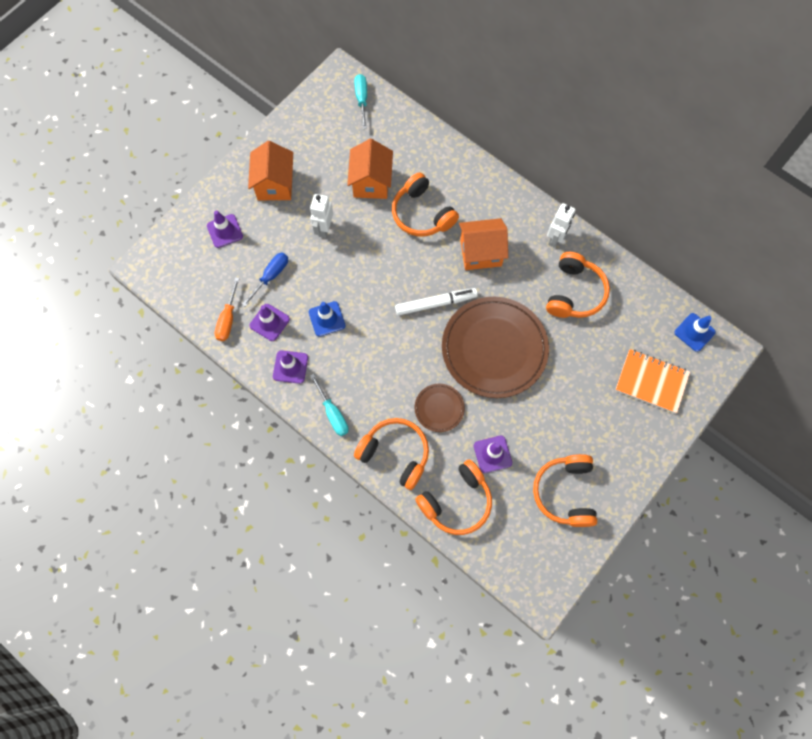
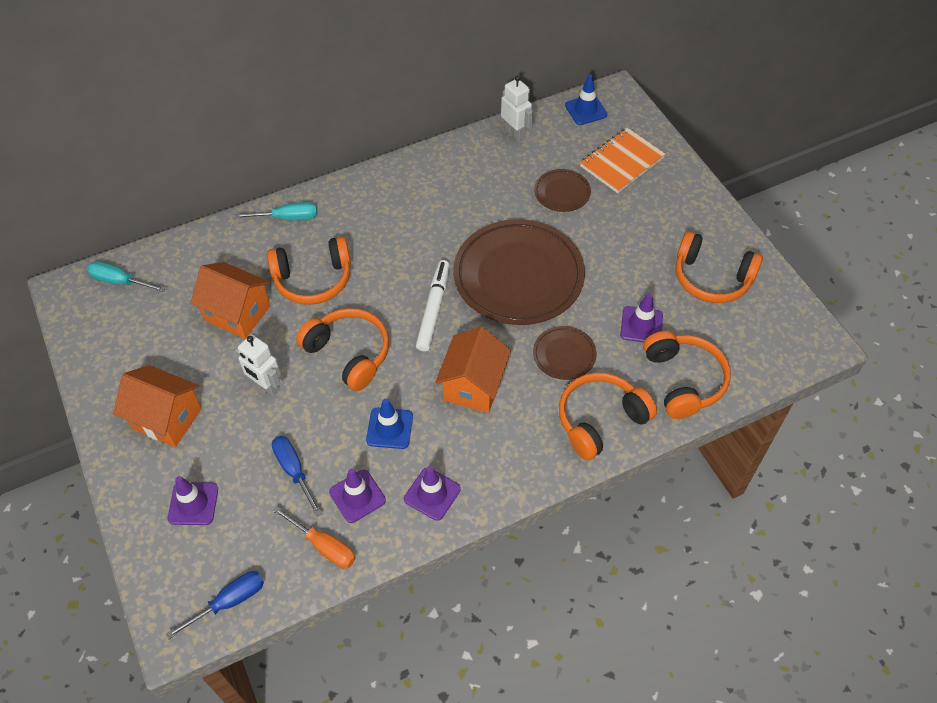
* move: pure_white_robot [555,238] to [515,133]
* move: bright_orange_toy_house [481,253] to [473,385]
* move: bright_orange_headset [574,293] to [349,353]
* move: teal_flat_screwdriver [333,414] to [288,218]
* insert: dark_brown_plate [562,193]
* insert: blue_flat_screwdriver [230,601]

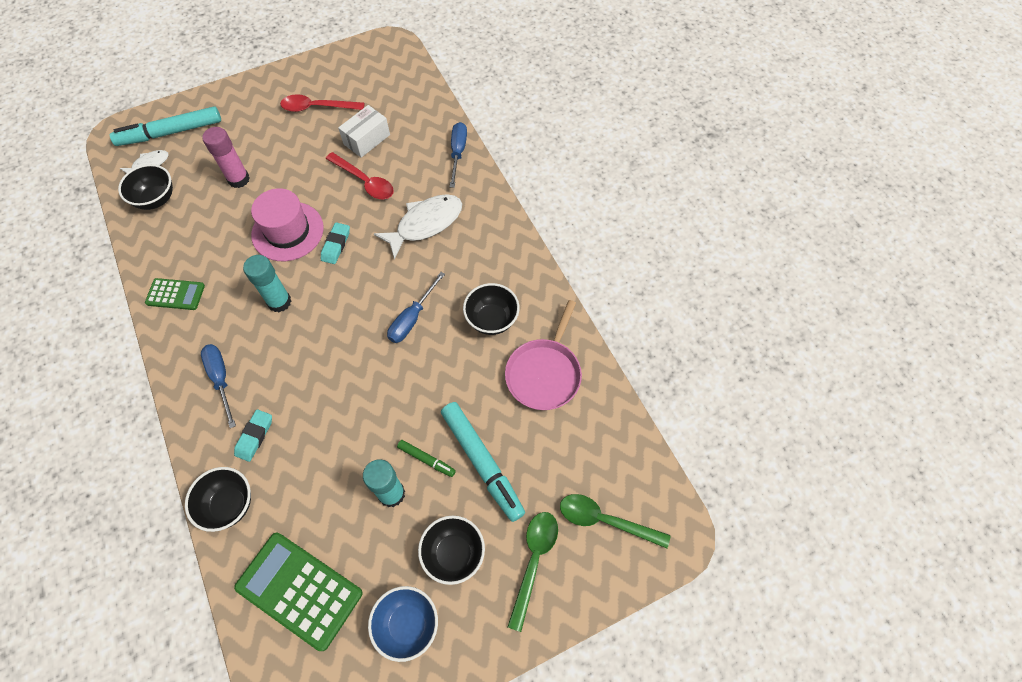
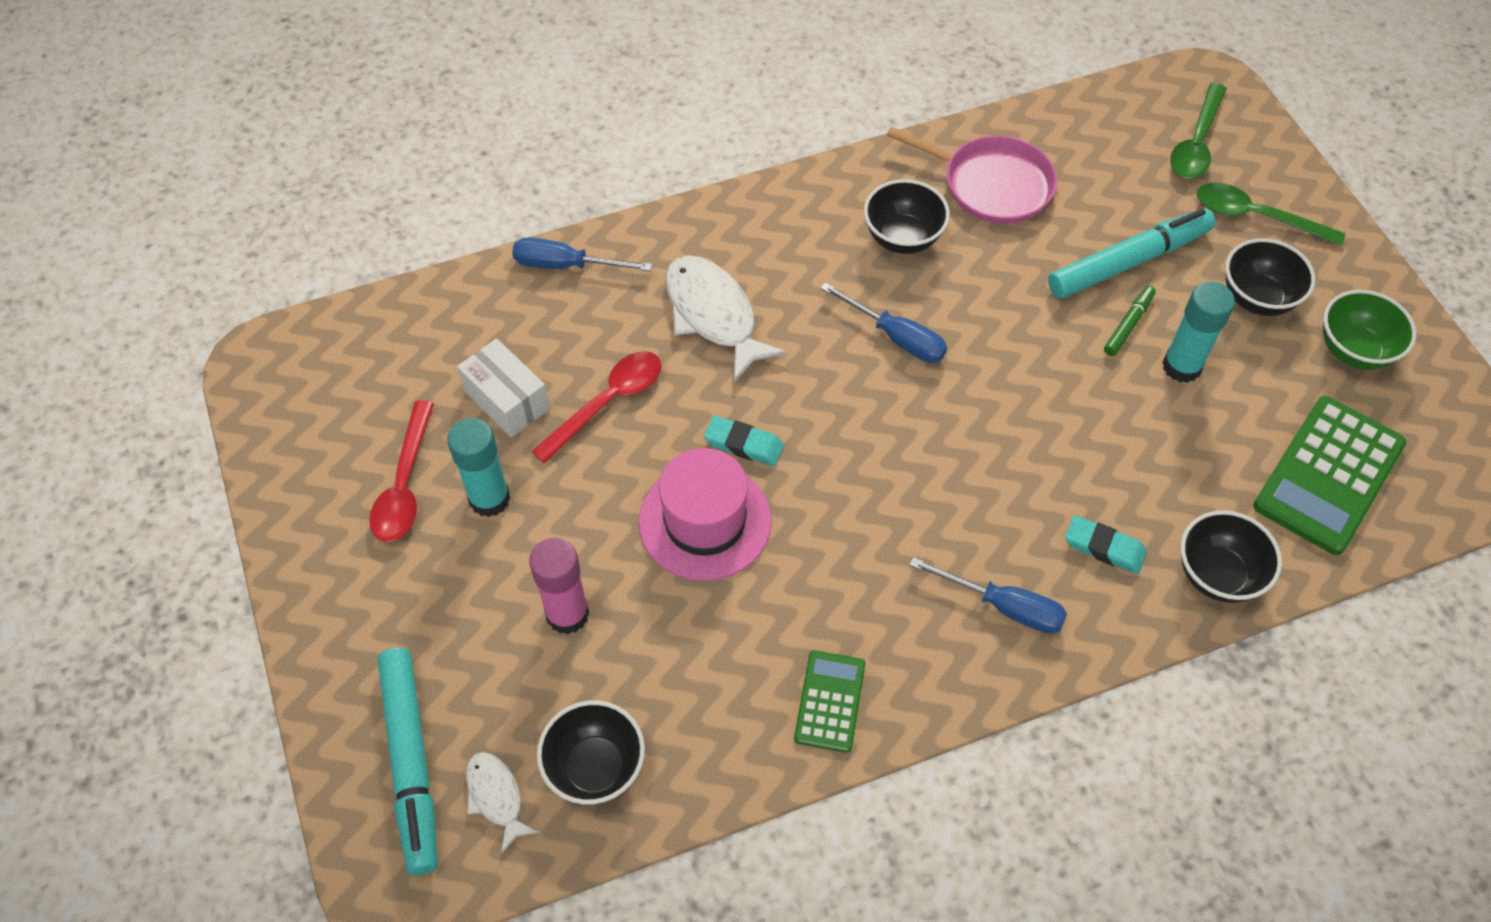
* move: teal_glue [279,302] to [489,499]
* rotate: blue_flat_screwdriver [221,379] = [1003,606] 135 degrees counterclockwise
* recolor: blue_deep_dish [407,624] to leaf-green_deep_dish [1353,351]

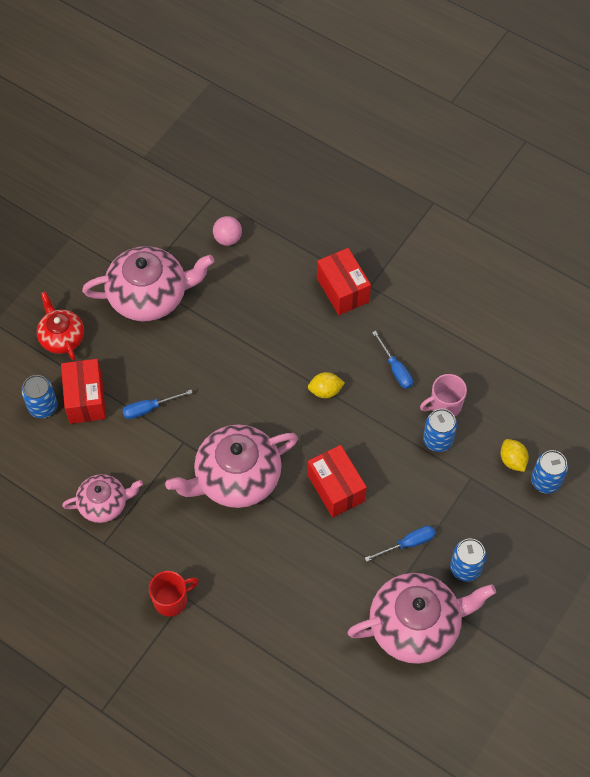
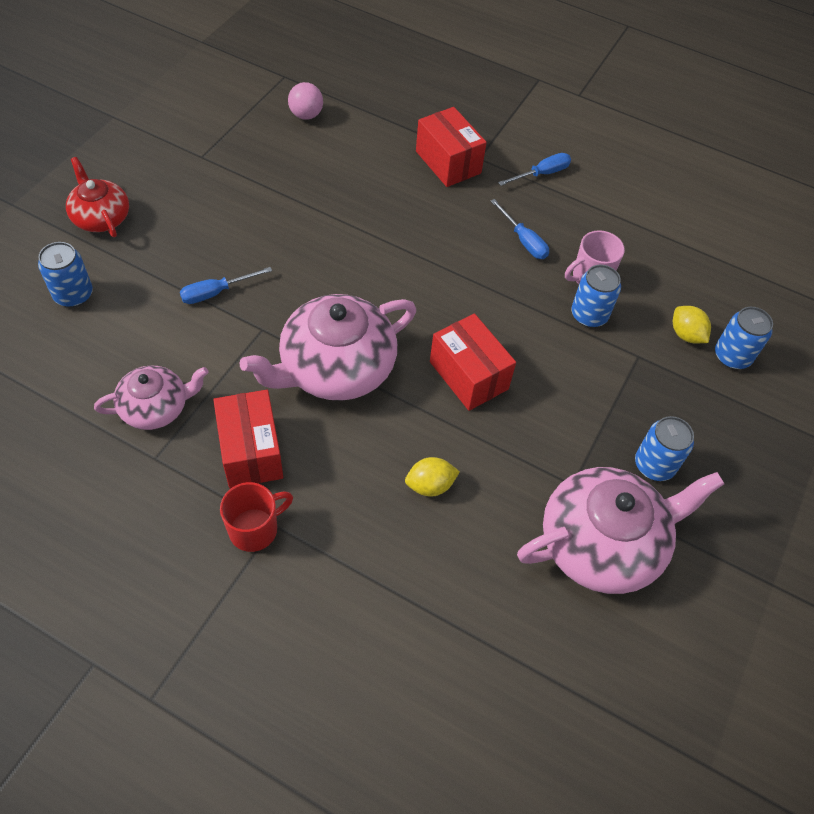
* delete: pink_tea_pot [149,295]
* move: crimson_parcel [86,399] to [251,451]
* move: bright_yellow_toy_lemon [325,391] to [430,485]
* move: blue_flat_screwdriver [408,544] to [541,174]

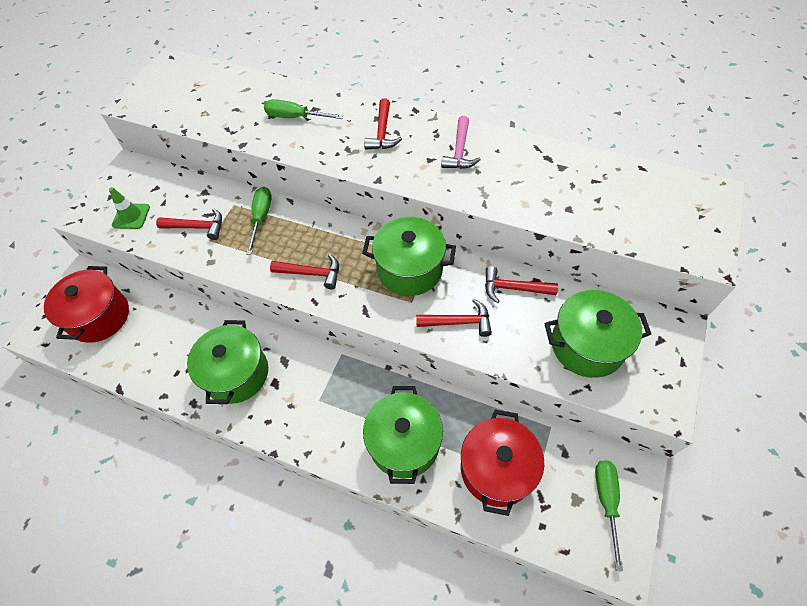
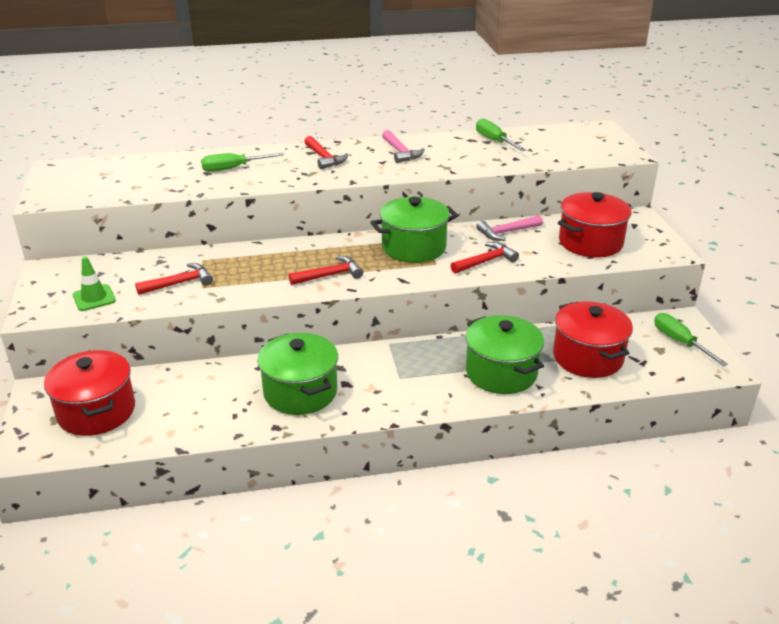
* move: leaf-green_flat_screwdriver [261,218] to [494,141]
* recolor: crimson_carpenter's_hammer [513,288] to pink_carpenter's_hammer [506,232]
* recolor: leaf-green_stockpot [587,345] to crimson_stockpot [590,242]

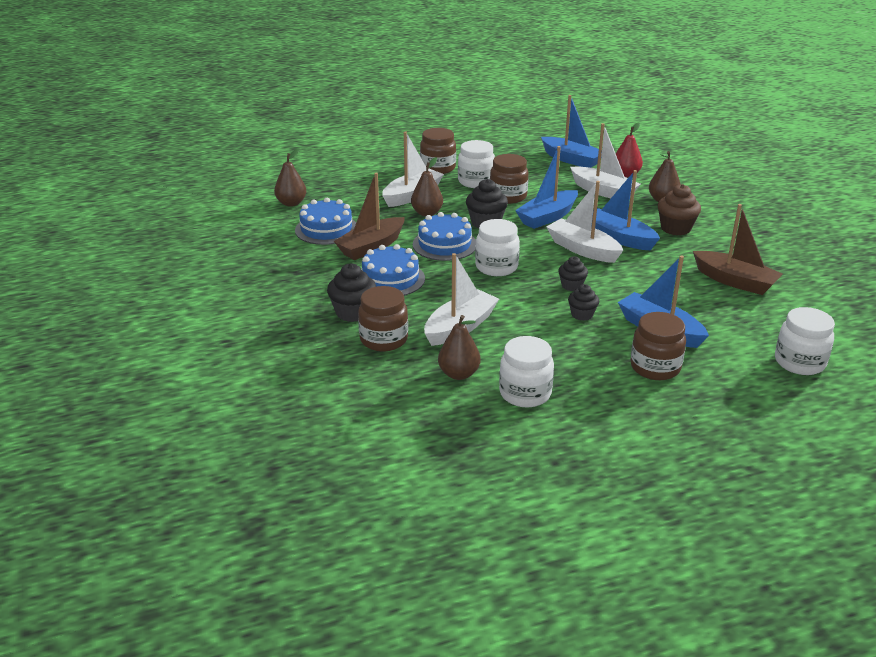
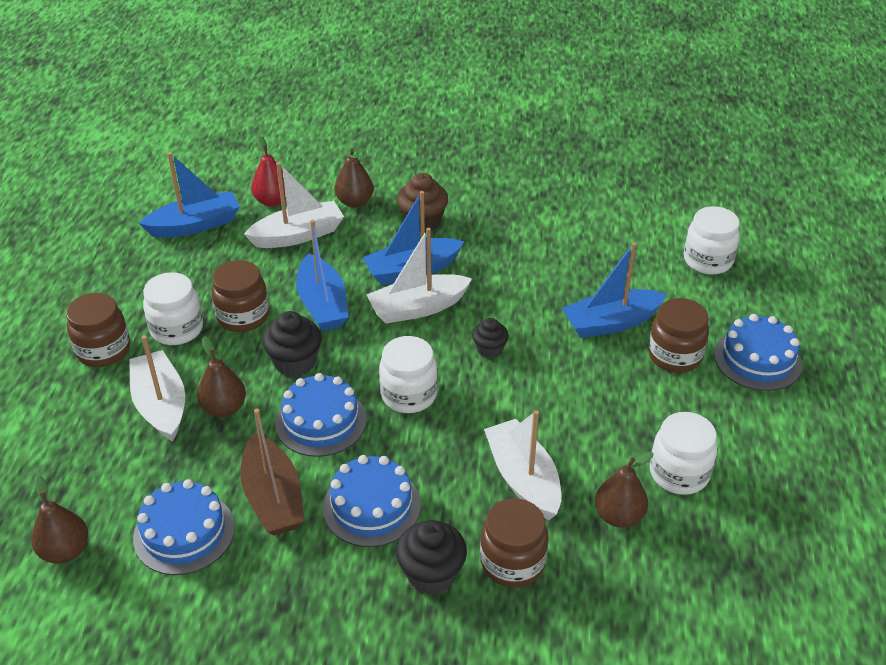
* delete: dark_brown_toy_boat [735,281]
* delete: ebony_cupcake [582,315]
* insert: blue_layer_cake [757,359]

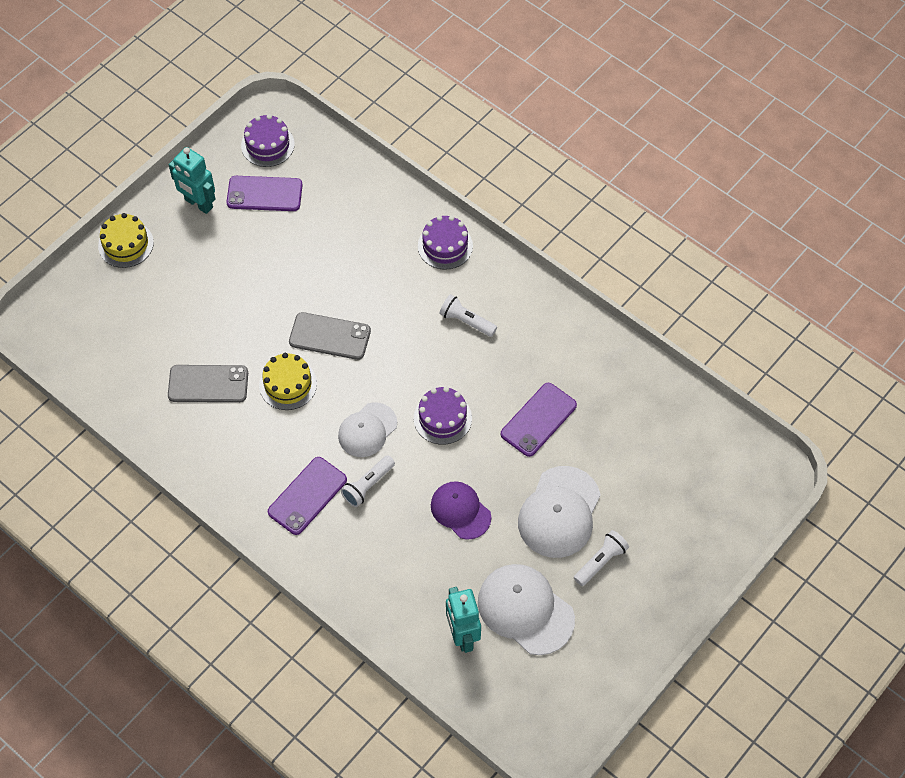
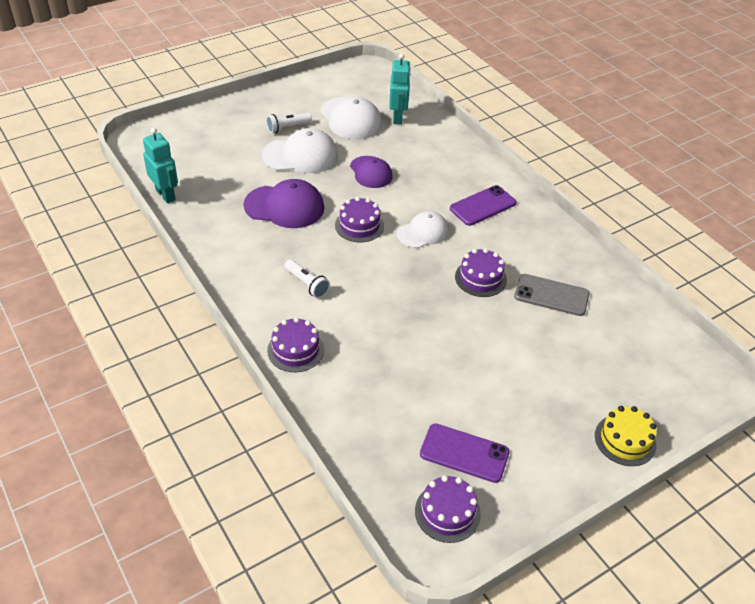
* move: teal_robot [198,204] to [166,195]
* delete: gray_mobile_phone [330,336]
* recolor: bright_yellow_layer_cake [288,384] to purple_layer_cake [480,278]
* replace: purple_mobile_phone [538,420] to purple_peaked_cap [284,206]
* delete: pure_white_torch [368,486]
* rotate: pure_white_peaked_cap [559,512] = [300,155] 45 degrees clockwise

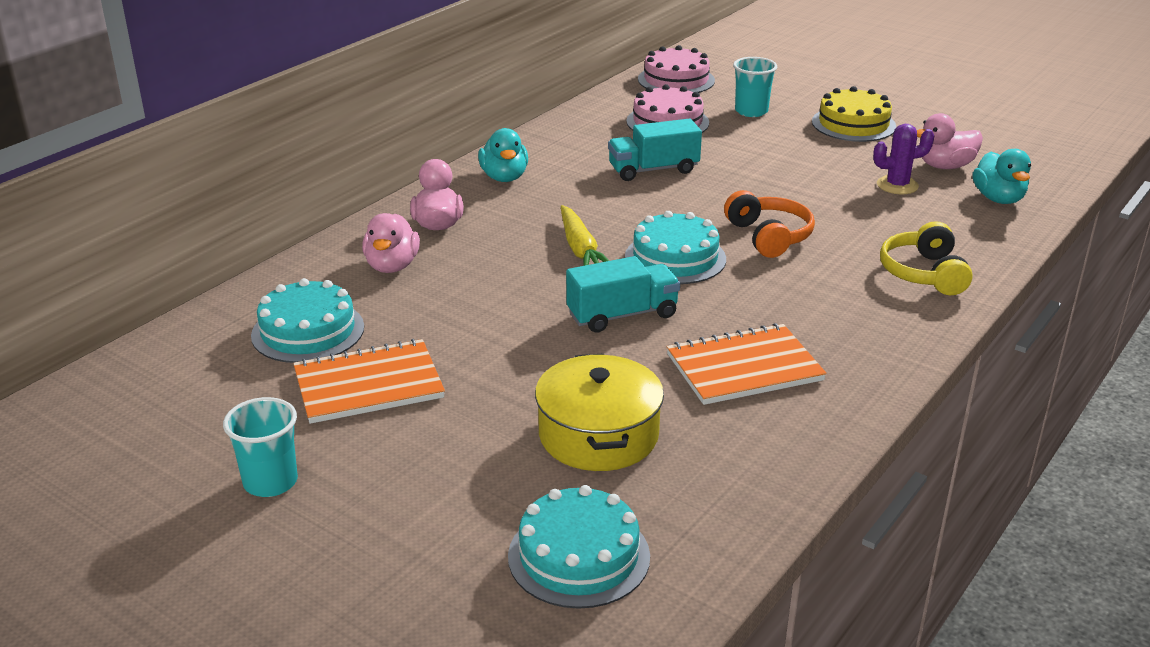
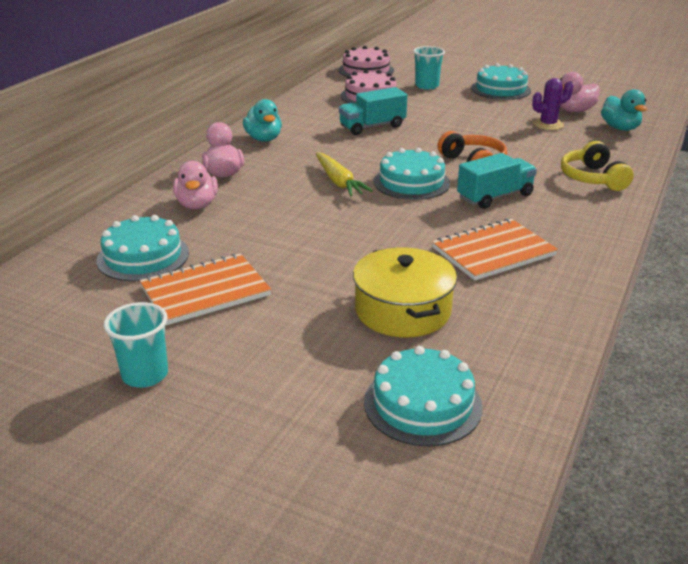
* recolor: bright_yellow_layer_cake [853,124] to teal_layer_cake [500,89]
* move: teal_truck [622,315] to [495,196]

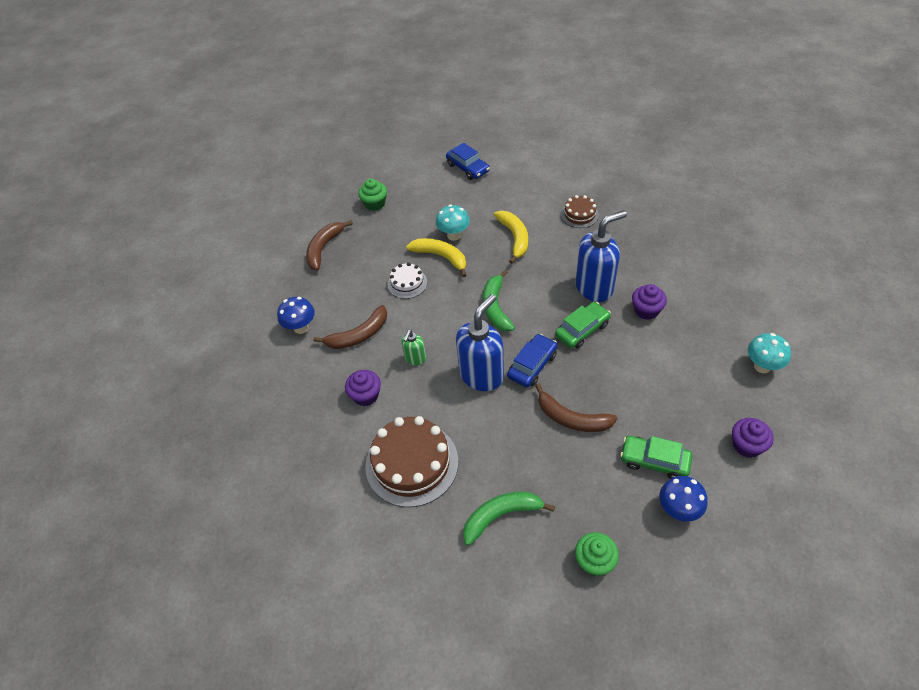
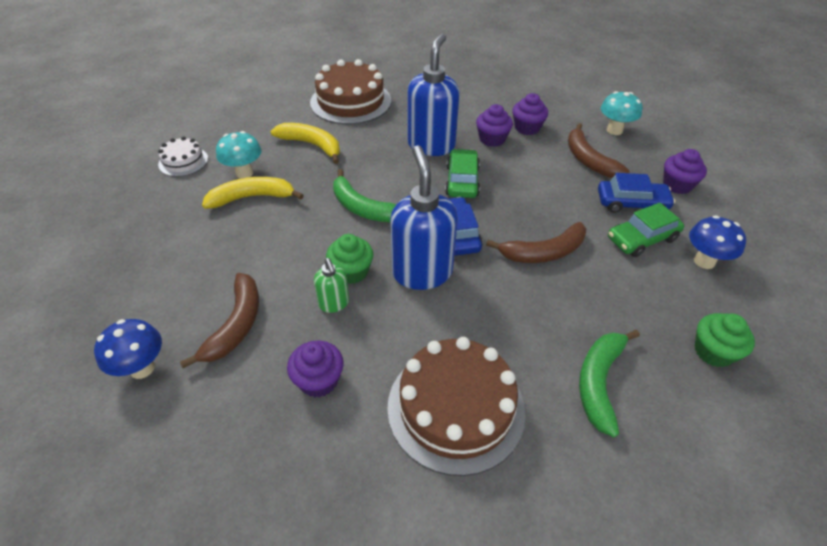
* move: blue_automobile [468,168] to [631,203]
* move: leaf-green_cupcake [375,204] to [351,271]
* resize: dark_brown_layer_cake [579,214] = [351,101] x1.93
* move: dark_brown_toy_banana [324,248] to [588,160]
* move: pure_white_layer_cake [407,283] to [183,161]
* insert: purple_cupcake [527,128]

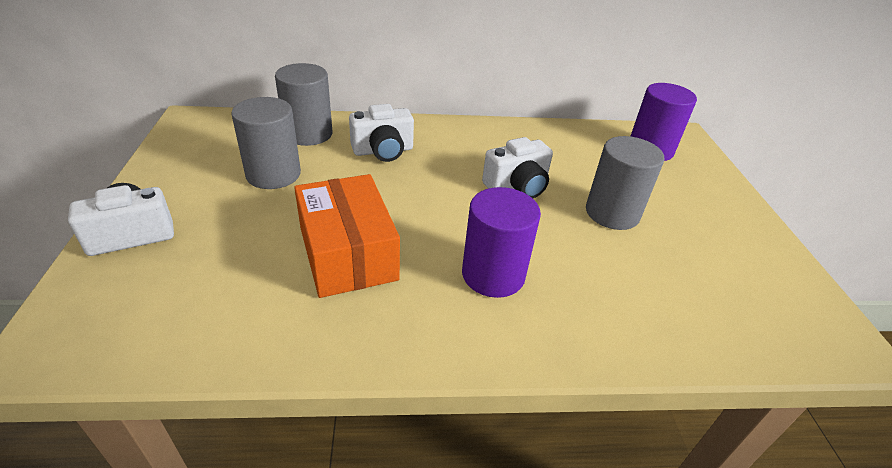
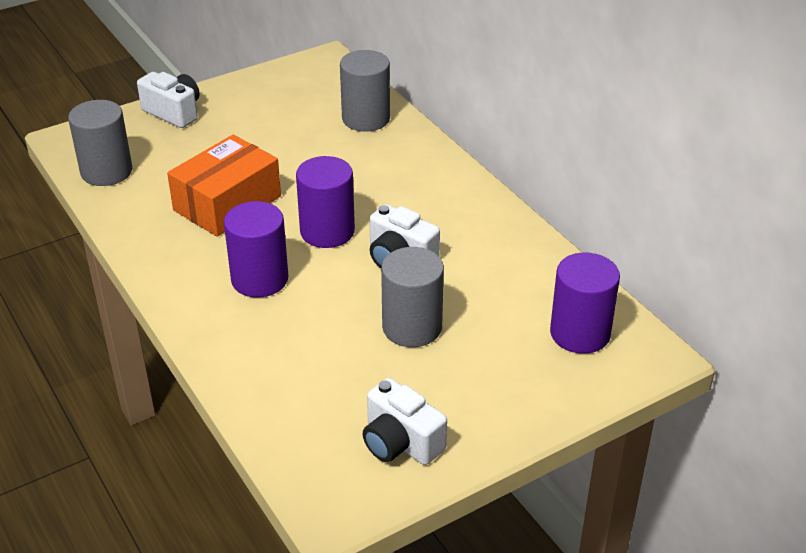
* move: gray_cylinder_shape [273,174] to [106,171]
* move: pure_white_compact_camera [383,151] to [400,442]
* insert: purple_cylinder_shape [327,231]

